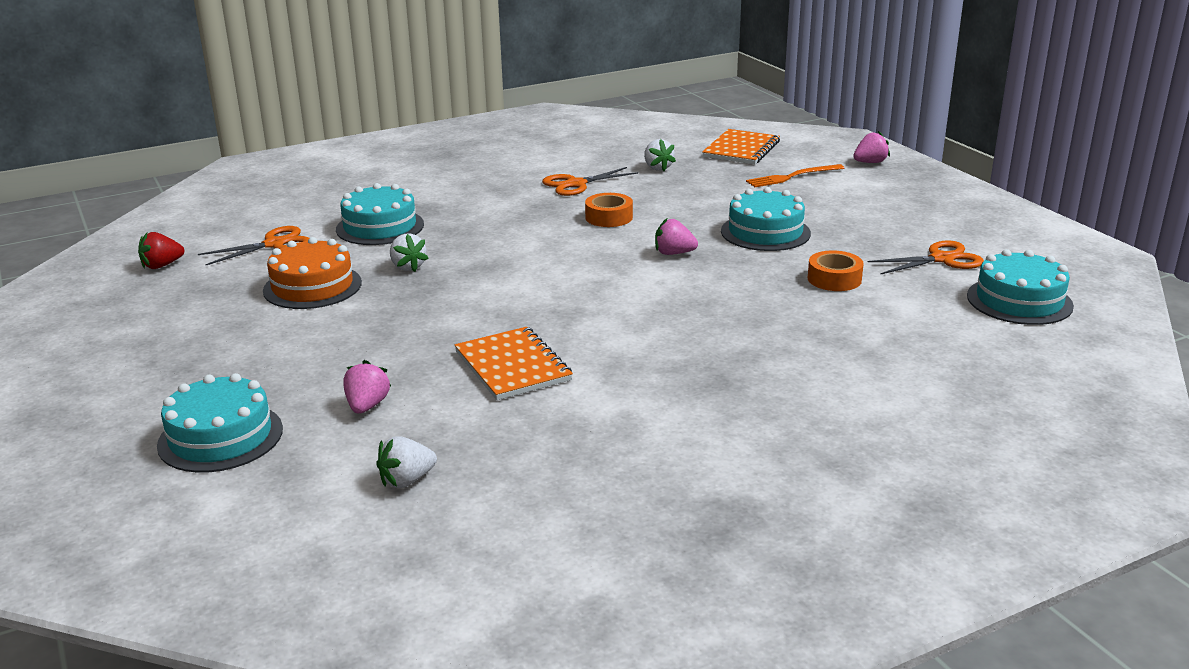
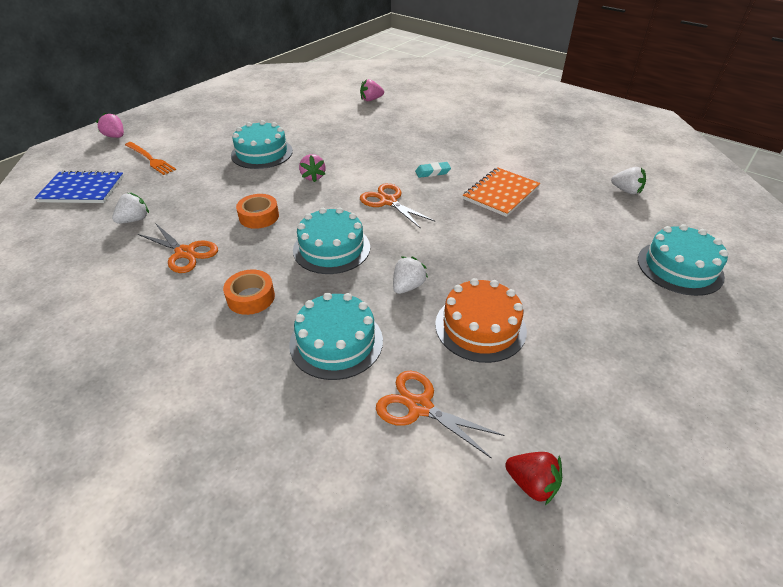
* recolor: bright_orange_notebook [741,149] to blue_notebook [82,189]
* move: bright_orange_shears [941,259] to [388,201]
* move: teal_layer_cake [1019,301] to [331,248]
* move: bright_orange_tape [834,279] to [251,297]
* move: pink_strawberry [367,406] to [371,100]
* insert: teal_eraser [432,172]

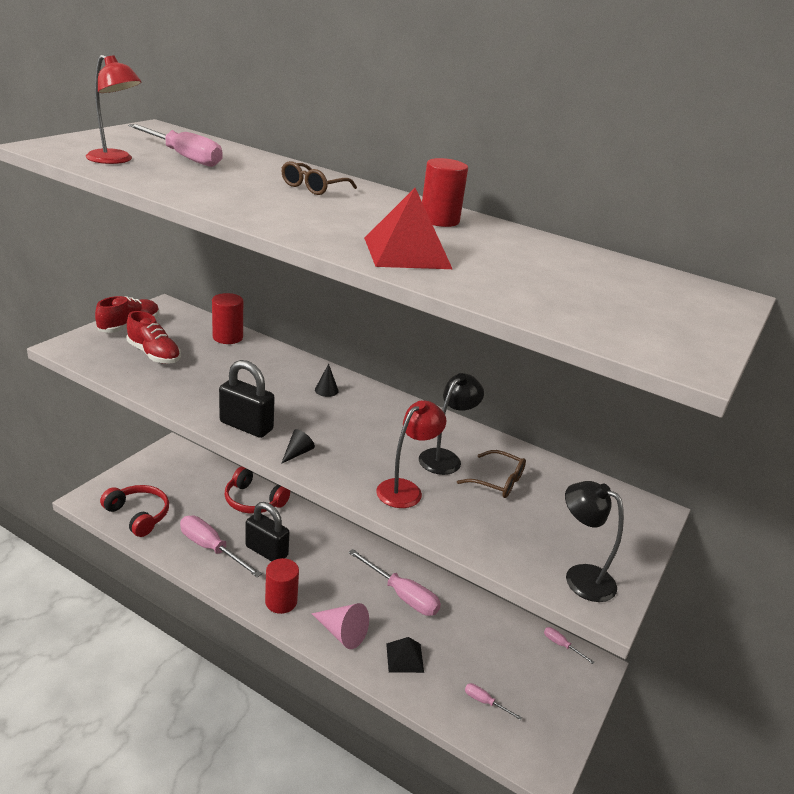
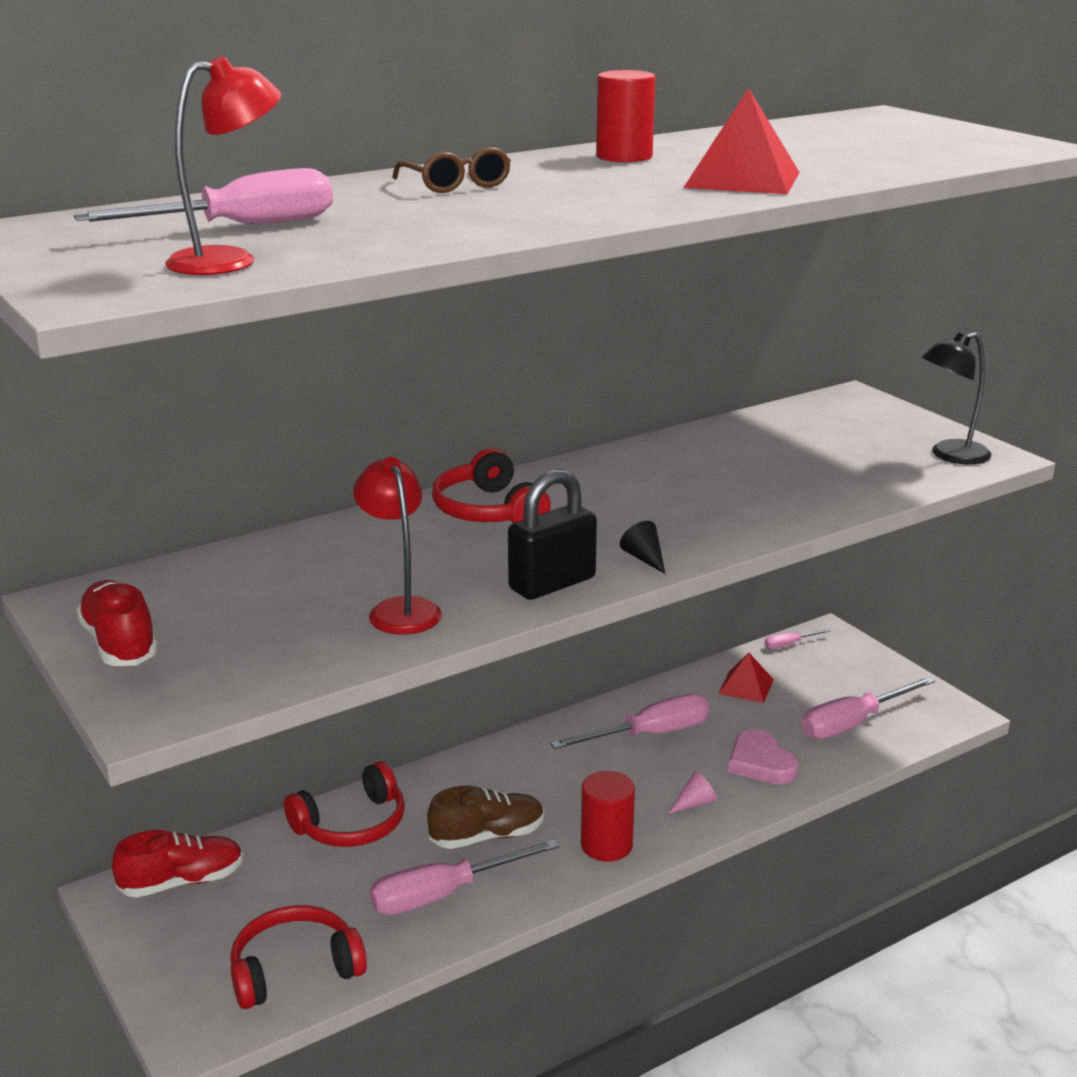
* delete: crimson_cylinder_shape [227,337]
* move: crimson_lace-up_shoe [154,354] to [182,882]
* replace: ebony_cone_shape [326,390] to crimson_headset [488,511]
* delete: ebony_lamp [445,457]
* move: crimson_lamp [405,489] to [400,609]
* delete: dark_brown_eyeglasses [497,481]
* replace: ebony_lock [266,551] to dark_brown_lace-up_shoe [487,836]
* resize: pink_cone_shape [342,633] = [694,803] x0.54
* replace: ebony_solid_pyramid [404,657] to pink_heart_shape [760,763]
* resize: pink_flat_screwdriver [485,702] = [852,723] x2.12
* insert: crimson_solid_pyramid [746,686]

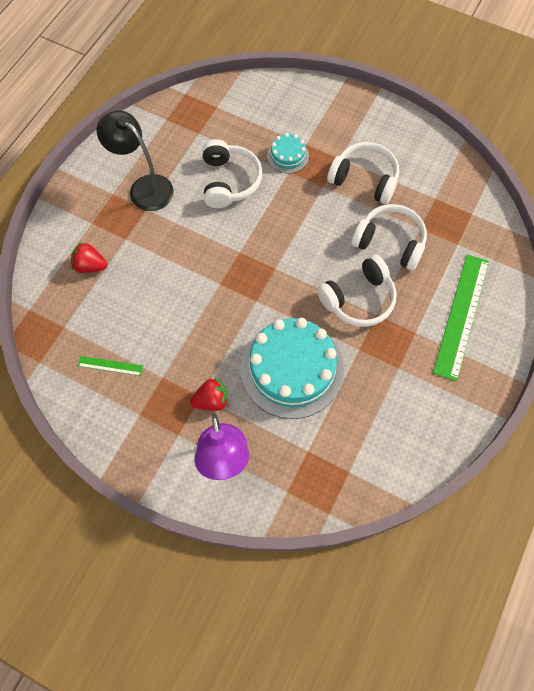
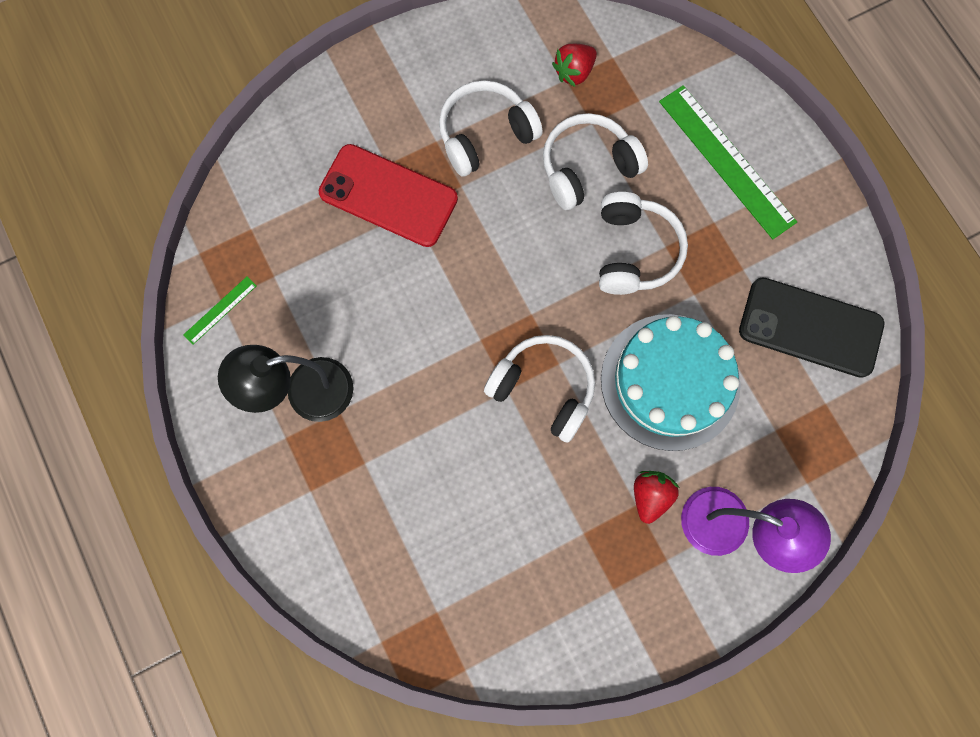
* replace: teal_layer_cake [288,156] to crimson_mobile_phone [388,196]
* move: pure_white_headset [229,181] to [543,388]
* move: crimson_strawberry [90,266] to [574,72]
* move: leaf-green_measuring_stick [110,365] to [220,310]
* insert: ebony_mobile_phone [810,327]

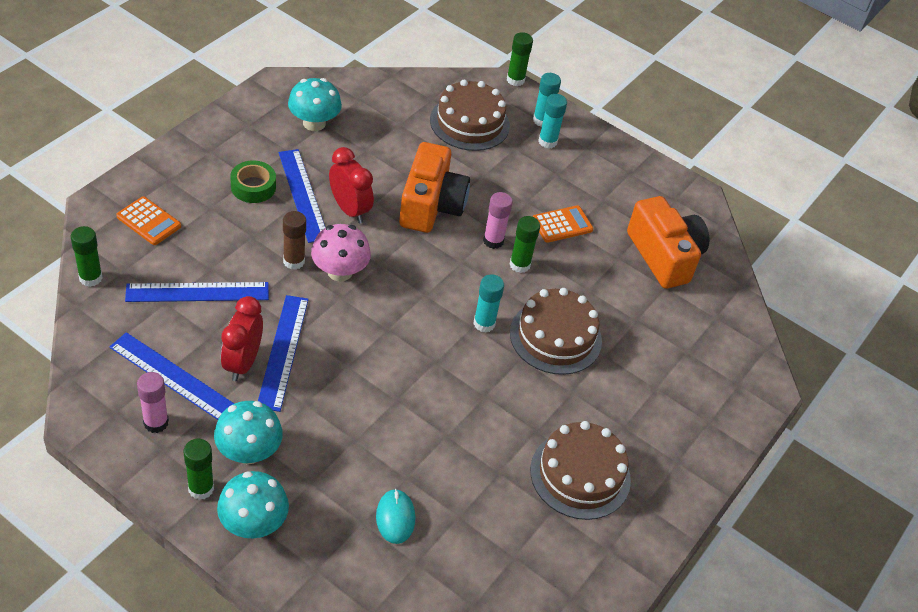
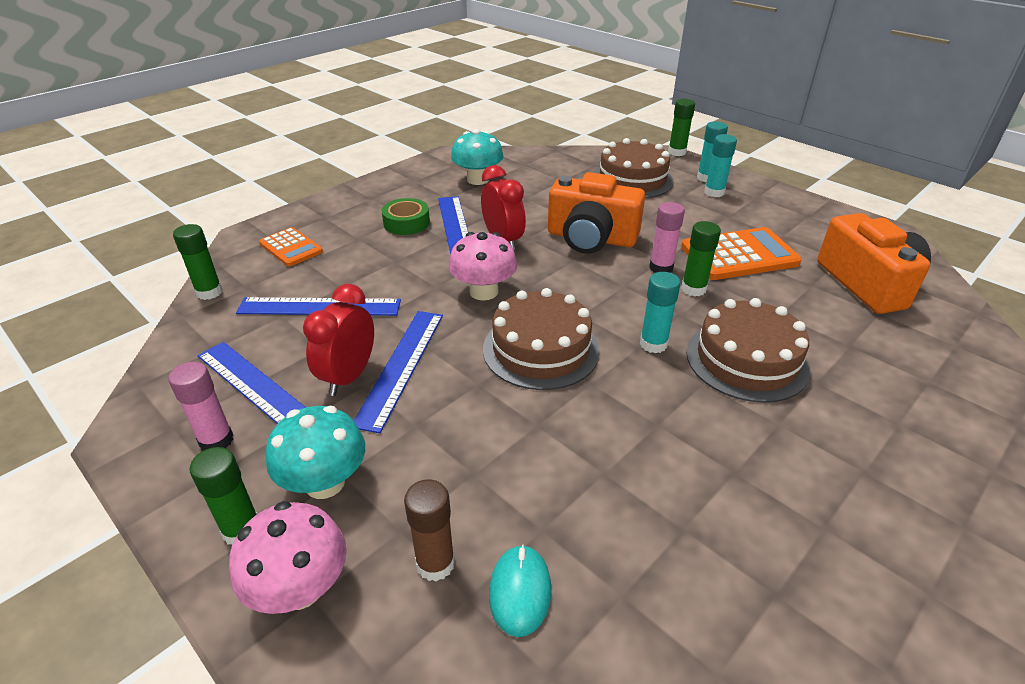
* rotate: bright_orange_compact_camera [431,205] = [591,238] 90 degrees clockwise
* resize: bright_orange_adding_machine [562,225] = [739,255] x1.65
* move: dark_brown_glue [294,261] to [435,563]
* move: dark_brown_layer_cake [580,474] to [541,349]
* recolor: teal_toadstool [253,523] to pink_toadstool [300,588]

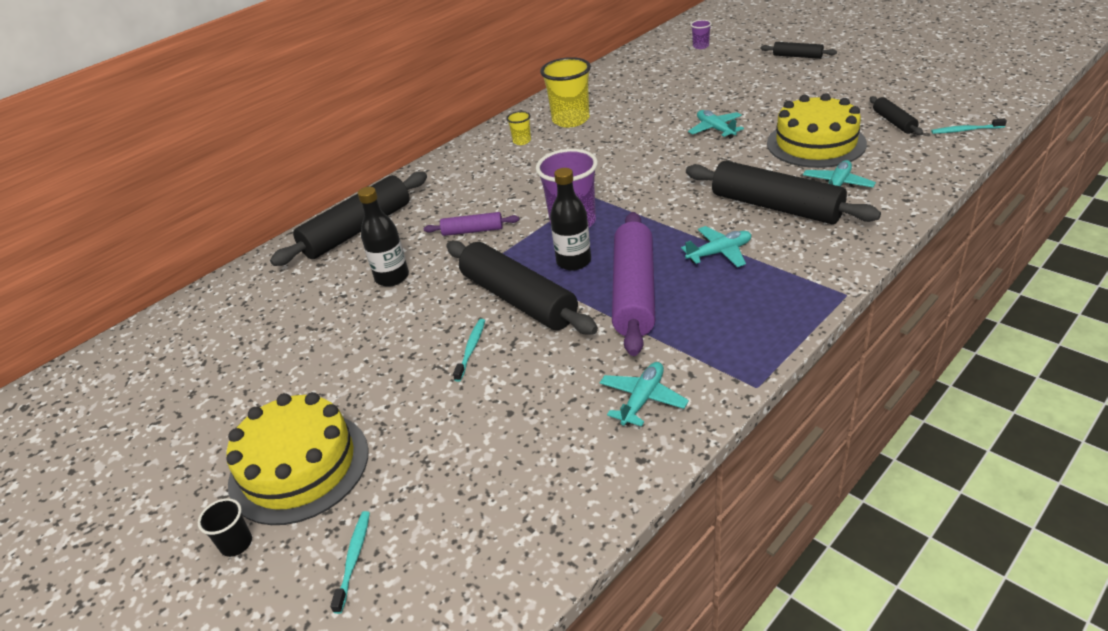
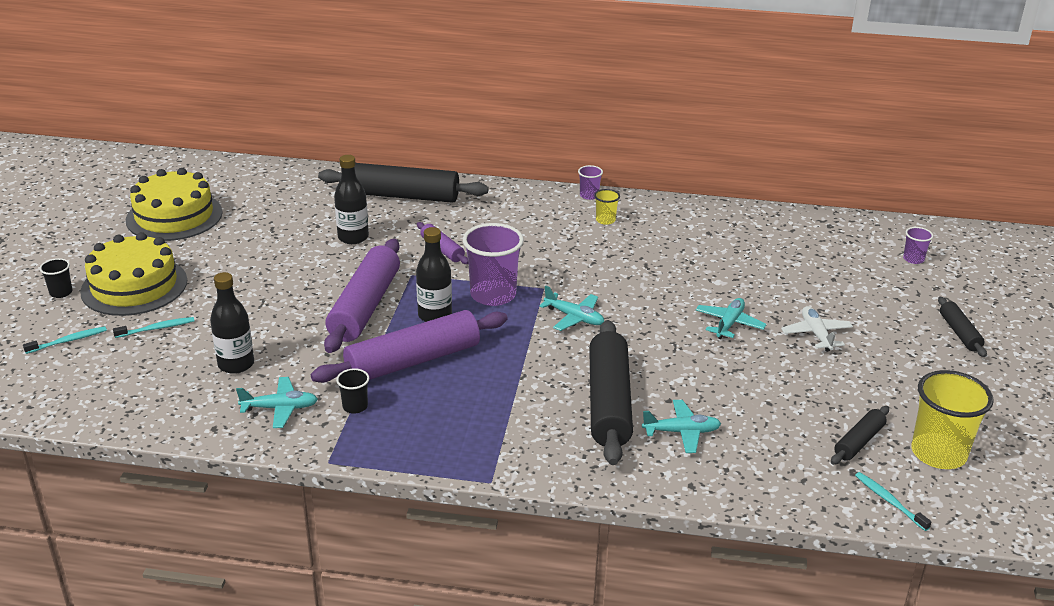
* move: bright_yellow_beaker [570,120] to [938,453]
* move: bright_yellow_layer_cake [816,143] to [174,216]
* move: teal_plane [719,253] to [574,317]
* recolor: ebony_dough_roller [518,299] to purple_dough_roller [365,307]
* move: teal_toothbrush [471,349] to [157,328]
* insert: purple_beaker [589,195]
* insert: ebony_bottle [236,364]
* insert: pure_white_plane [816,334]
* insert: ebony_beaker [355,406]

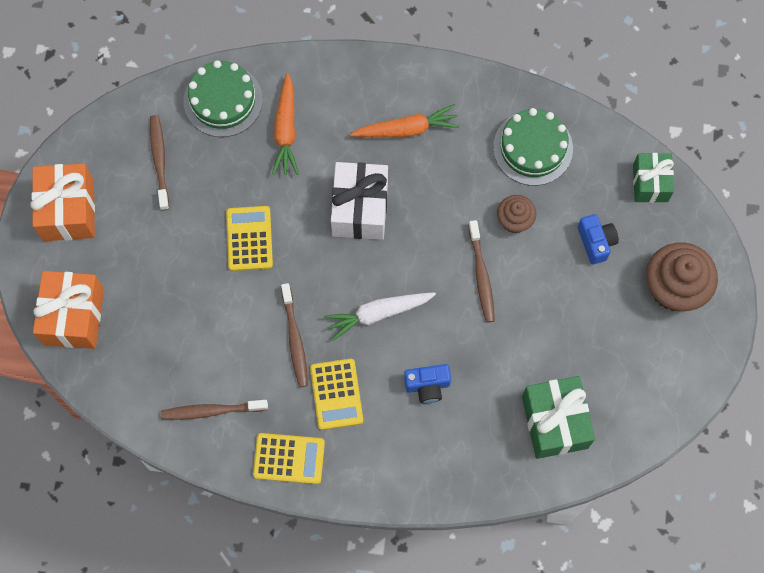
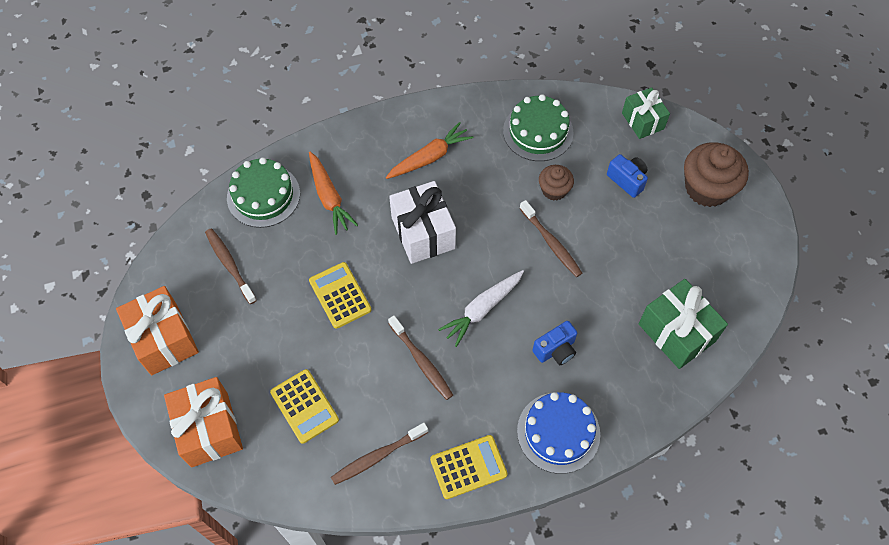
* move: bright_yellow_adding_machine [336,394] to [304,406]
* insert: blue_layer_cake [558,432]

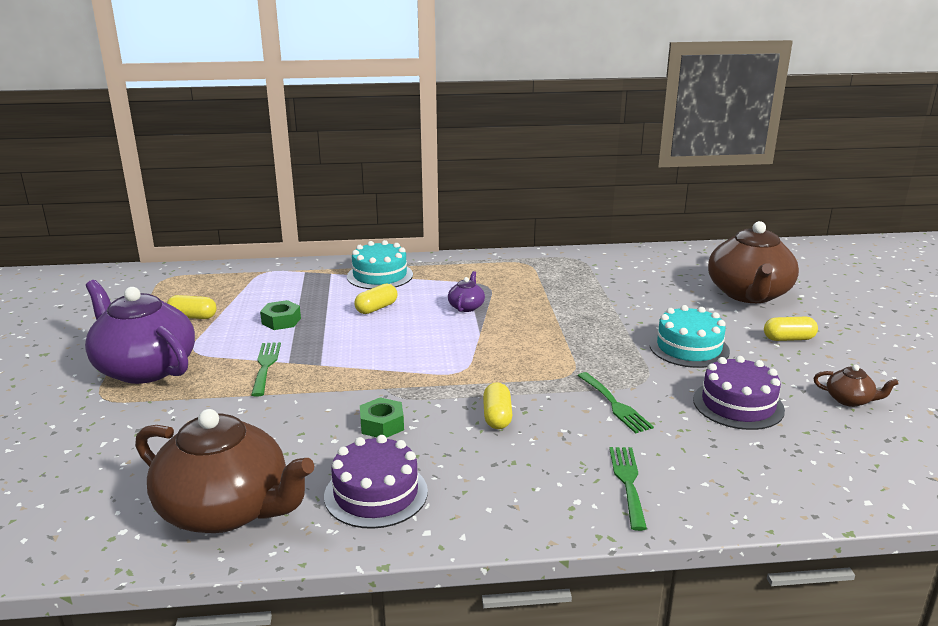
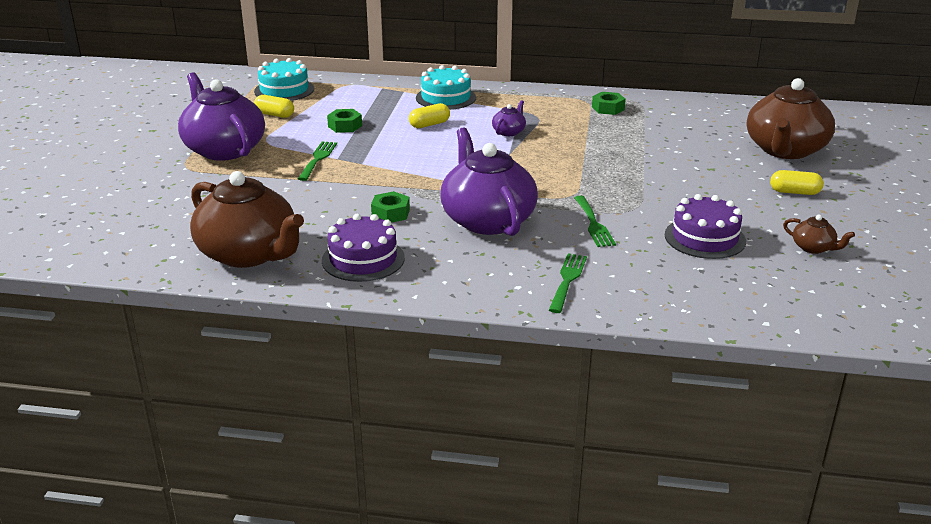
* move: teal_layer_cake [689,348] to [284,90]
* replace: bright_yellow_capsule [497,417] to purple_tea_pot [487,220]
* insert: leaf-green_nut [608,108]

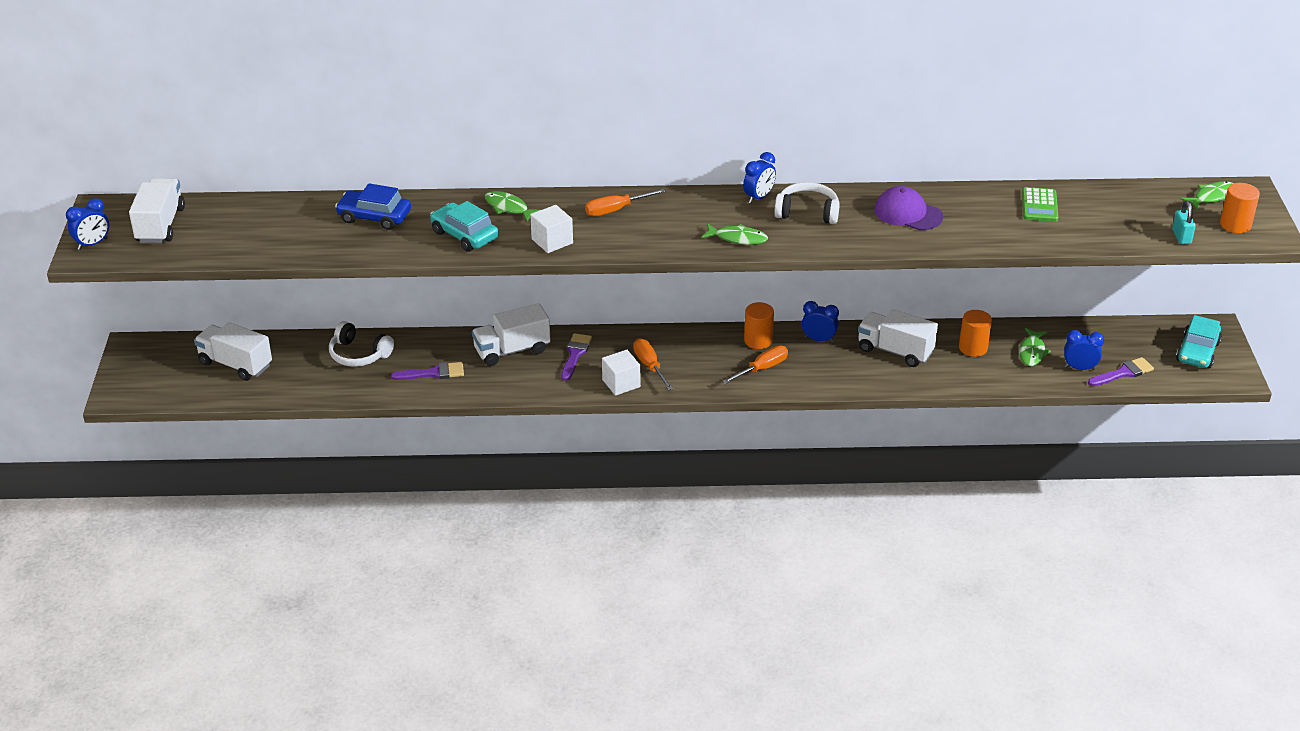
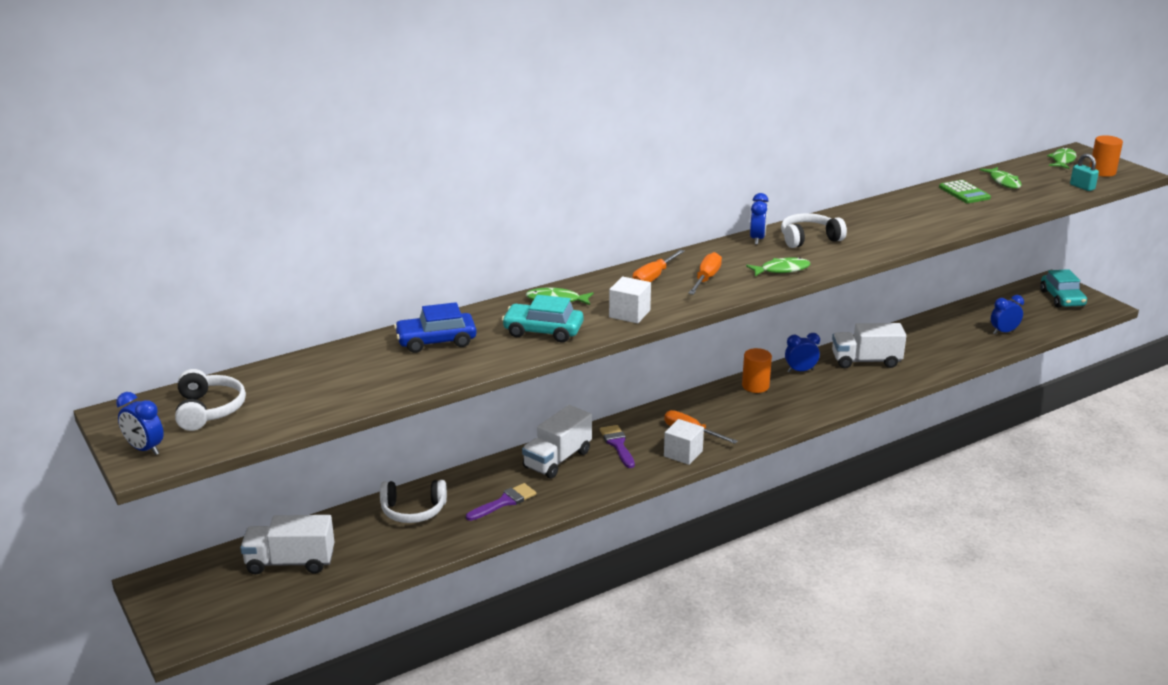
* replace: pure_white_truck [160,225] to pure_white_headset [209,410]
* delete: purple_peaked_cap [908,213]
* rotate: blue_bedside_clock [92,244] = [145,449] 105 degrees clockwise
* delete: bright_orange_cylinder_shape [973,348]
* move: leaf-green_toy_fish [1032,352] to [1003,182]
* move: bright_orange_flat_screwdriver [762,369] to [706,279]
* delete: purple_paintbrush [1123,373]

